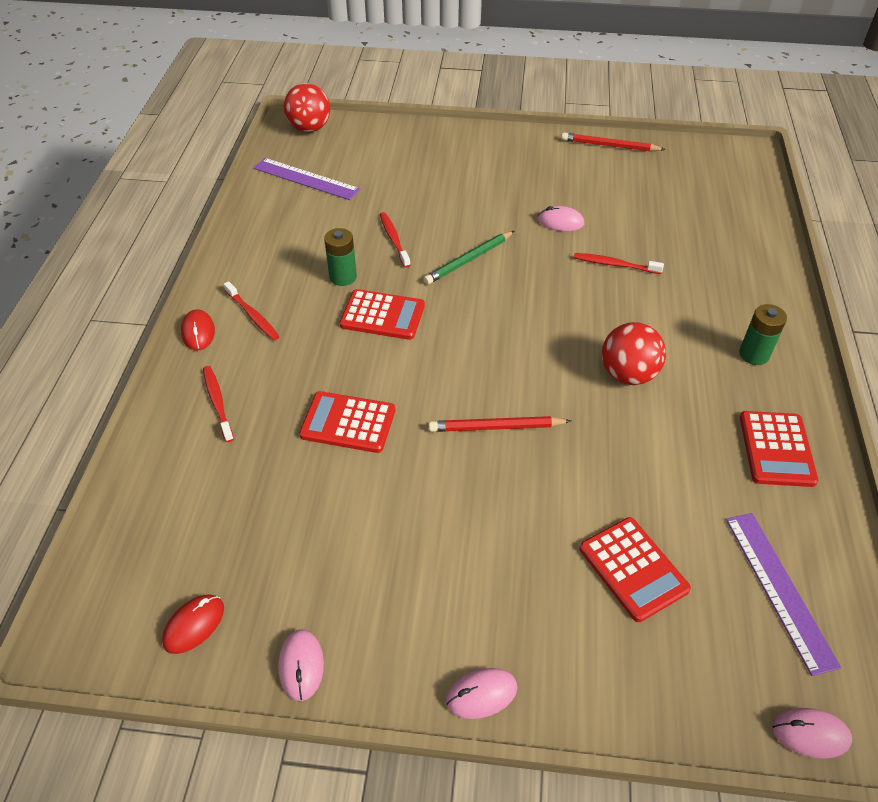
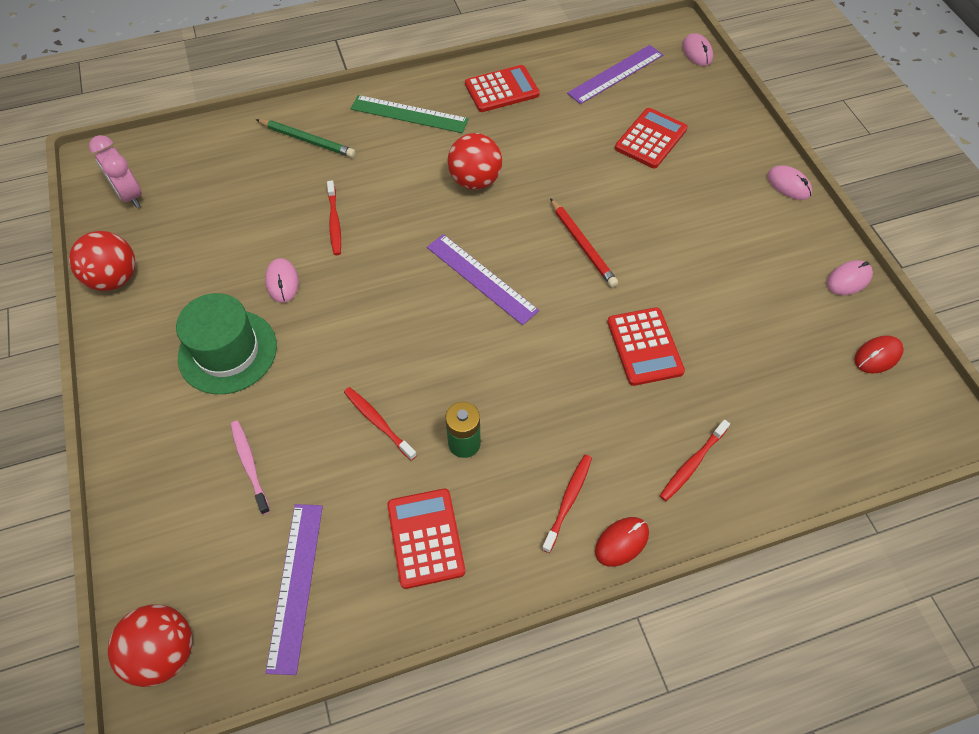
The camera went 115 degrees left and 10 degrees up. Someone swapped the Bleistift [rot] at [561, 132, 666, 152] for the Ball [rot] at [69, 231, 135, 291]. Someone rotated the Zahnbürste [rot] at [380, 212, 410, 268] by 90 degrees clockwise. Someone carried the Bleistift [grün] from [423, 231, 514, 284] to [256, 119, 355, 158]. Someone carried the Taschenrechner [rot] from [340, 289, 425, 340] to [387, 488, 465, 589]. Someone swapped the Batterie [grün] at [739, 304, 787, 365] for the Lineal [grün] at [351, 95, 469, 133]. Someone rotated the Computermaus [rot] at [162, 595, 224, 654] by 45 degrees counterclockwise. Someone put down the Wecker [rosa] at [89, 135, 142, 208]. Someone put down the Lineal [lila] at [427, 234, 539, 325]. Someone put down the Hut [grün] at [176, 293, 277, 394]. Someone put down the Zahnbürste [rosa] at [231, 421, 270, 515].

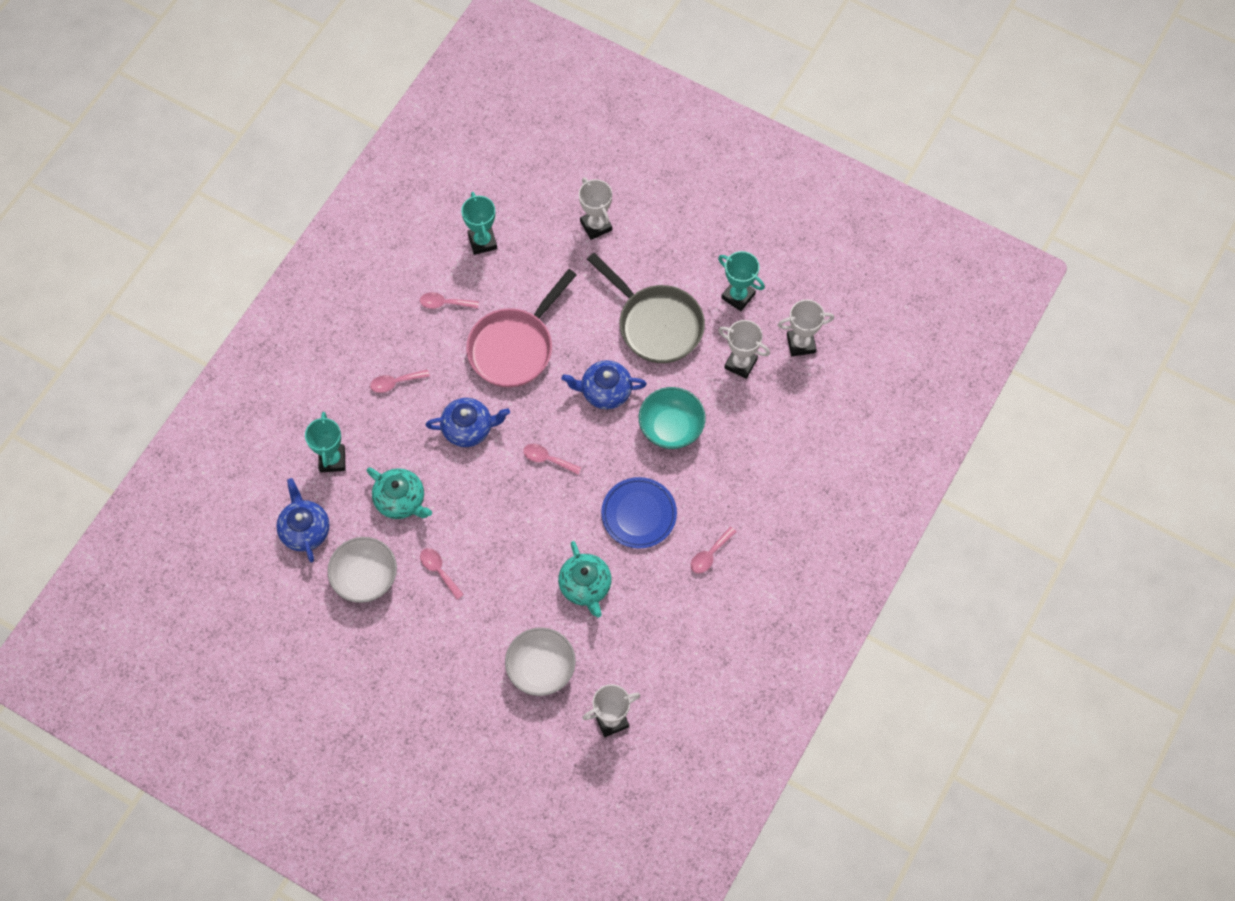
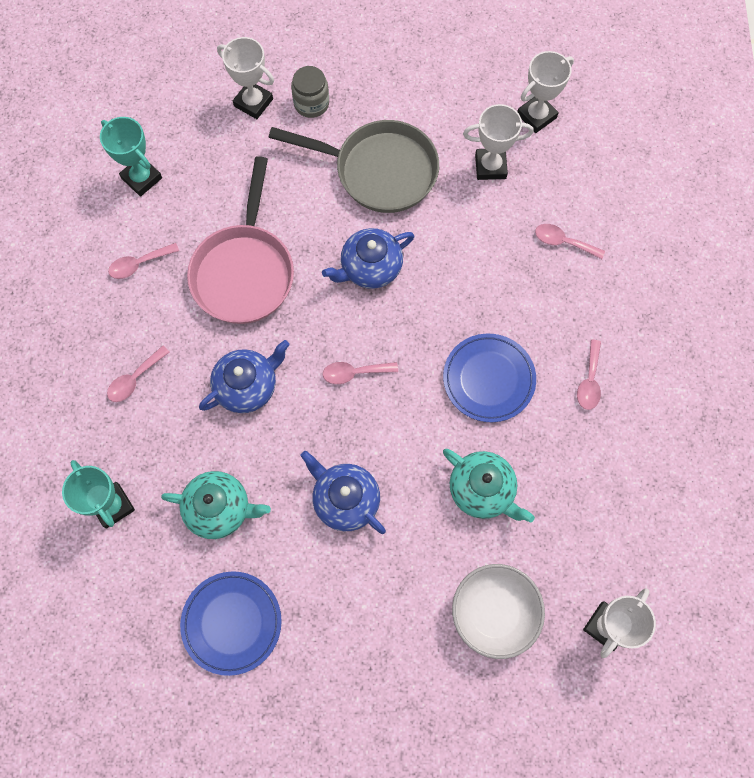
The camera went 30 degrees left and 5 degrees up. Someone took away the Pokal [türkis] at [718, 251, 765, 311]. Someone took away the Schüssel [türkis] at [639, 387, 706, 449]. Someone carried the Teekanne [blau] from [276, 478, 330, 563] to [301, 451, 386, 534]. Someone swapped the Schüssel [weiß] at [327, 537, 397, 603] for the Teller [blau] at [180, 571, 282, 676]. Someone carried the Löffel [rosa] from [420, 548, 464, 600] to [535, 224, 605, 259]. Someone put down the Einmachglas [grau] at [291, 66, 329, 118].

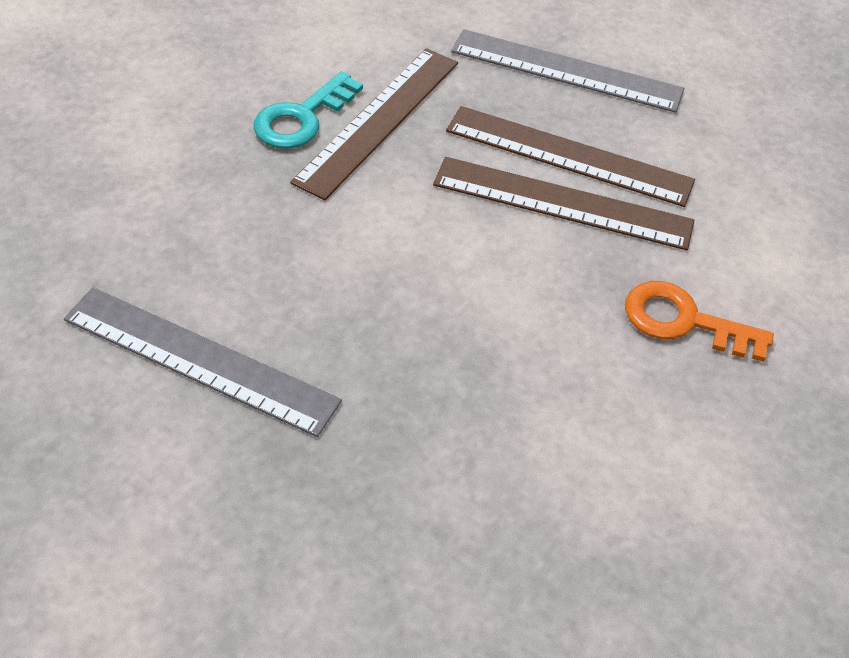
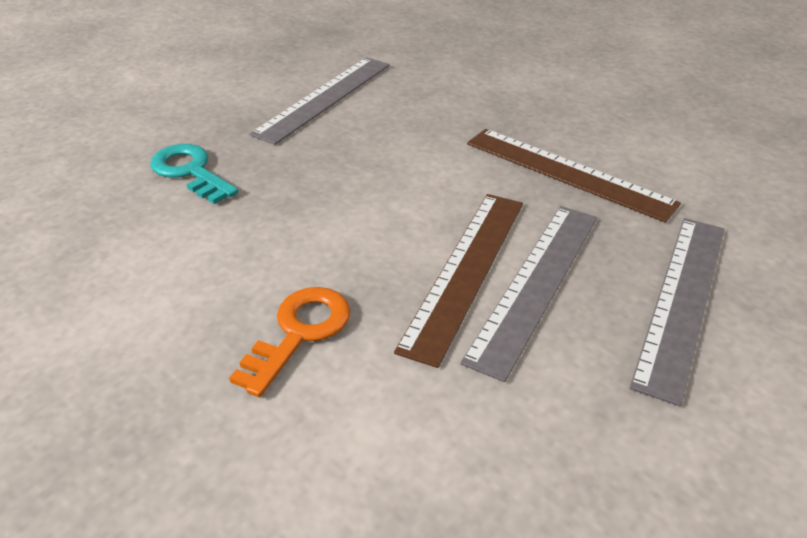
The camera went 100 degrees right and 10 degrees down. Someone carried the Schlüssel [türkis] from [254, 71, 363, 149] to [150, 144, 238, 204]. Someone repainted the Lineal [braun] at [446, 106, 695, 207], which became the Lineal [grau] at [460, 206, 597, 382].

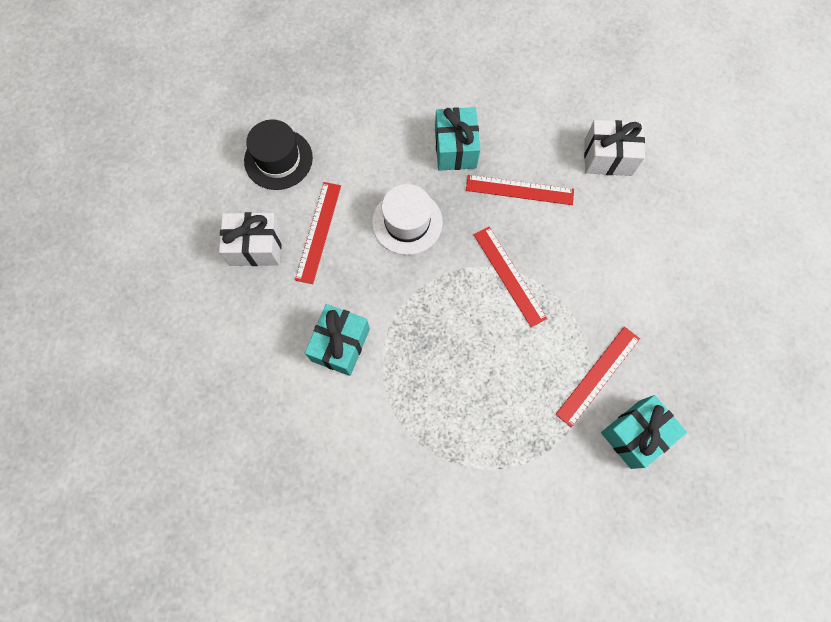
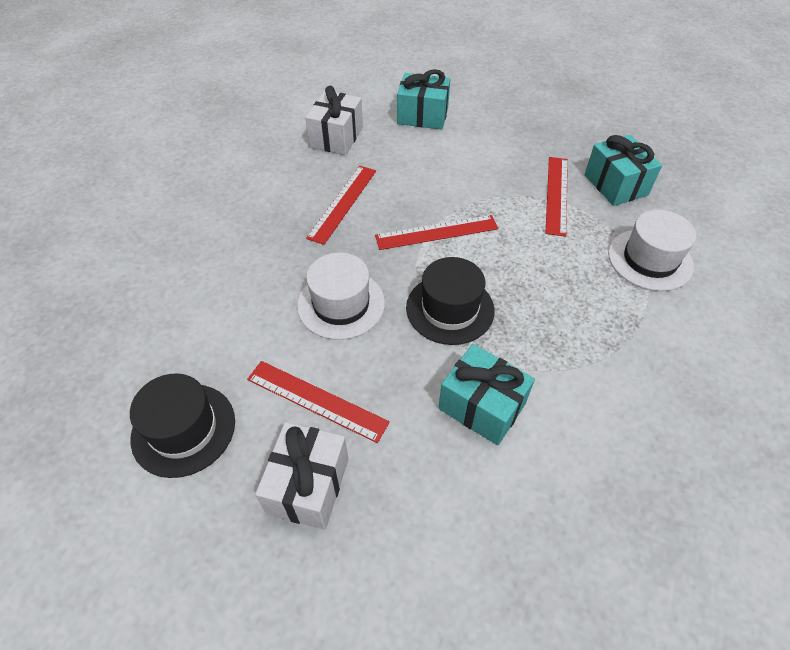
The camera went 75 degrees left and 20 degrees down. Someone carried the Geschenk [türkis] from [435, 107, 480, 171] to [397, 69, 450, 130]. Someone rotated the Lineal [rot] at [555, 327, 640, 428] by 45 degrees clockwise. Someone put down the Hut [weiß] at [608, 210, 696, 291]. Someone put down the Hut [schwarz] at [406, 257, 494, 345].

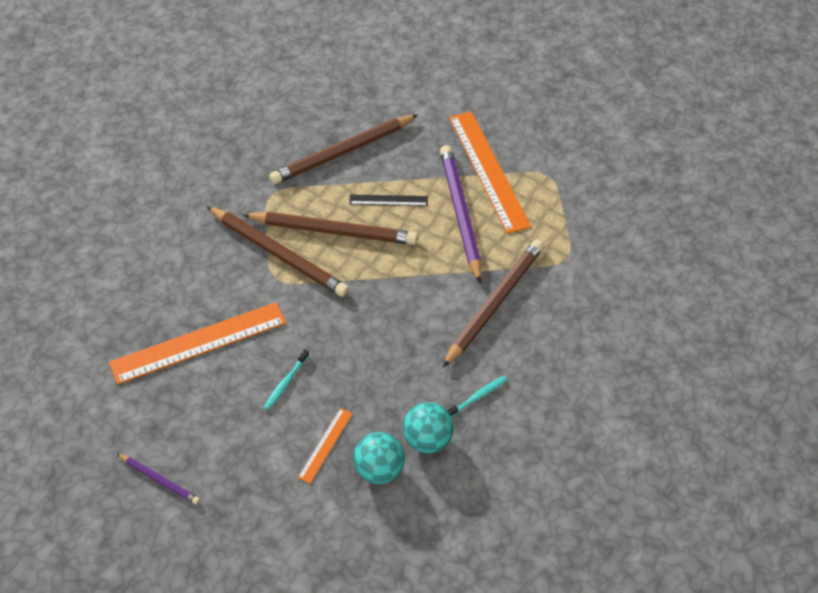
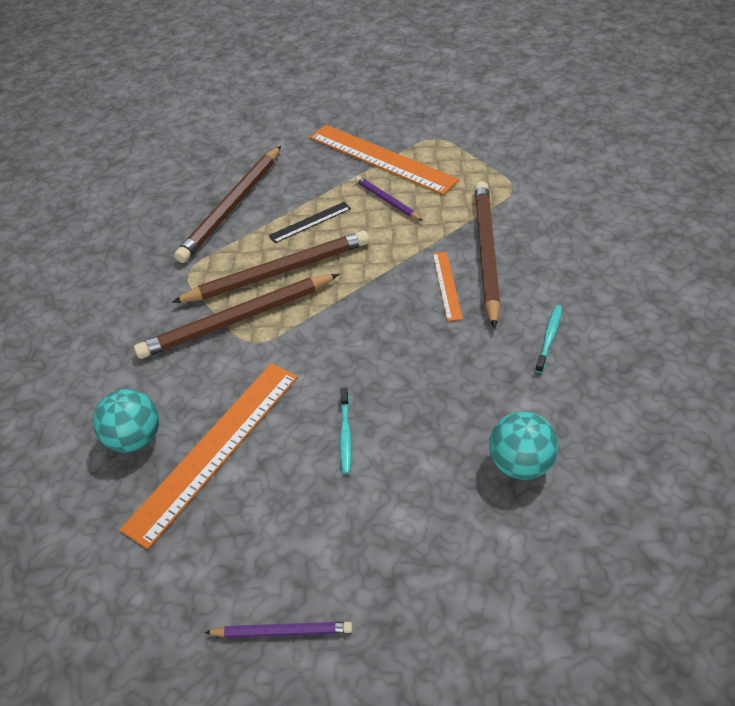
The camera went 25 degrees left and 5 degrees down. Someone scaled the Bleistift [lila] at [440, 145, 481, 284] by 0.50. Someone rotated the Bleistift [braun] at [206, 206, 349, 297] by 150 degrees clockwise. Someone carried the Ball [türkis] from [403, 402, 454, 453] to [93, 389, 159, 452]. Someone carried the Lineal [orange] from [298, 408, 353, 483] to [433, 252, 463, 321].

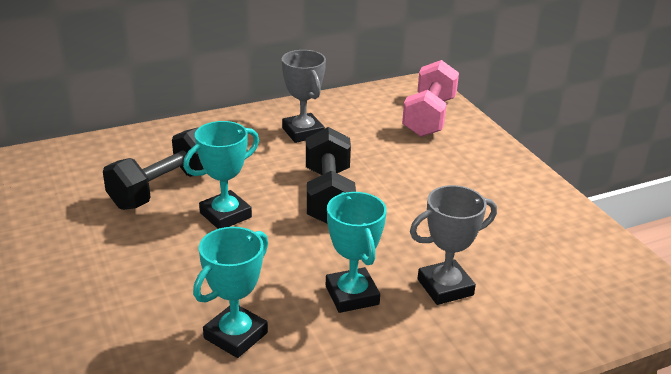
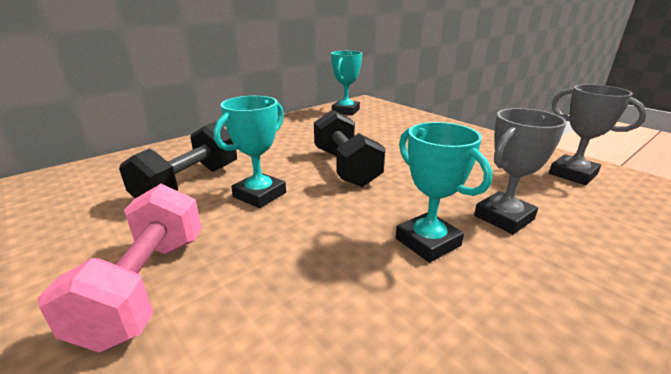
The camera went 15 degrees left and 5 degrees down. Someone carried the Pokal [grau] from [282, 50, 326, 143] to [549, 84, 647, 185]. Someone carried the Hantel [rosa] from [402, 60, 459, 137] to [38, 184, 202, 352]. Someone carried the Pokal [türkis] from [193, 227, 268, 358] to [331, 51, 362, 115].

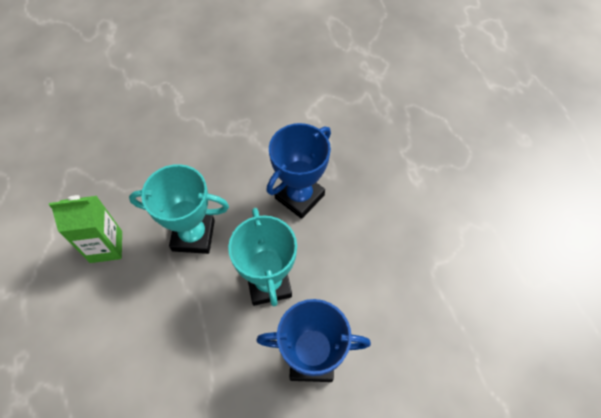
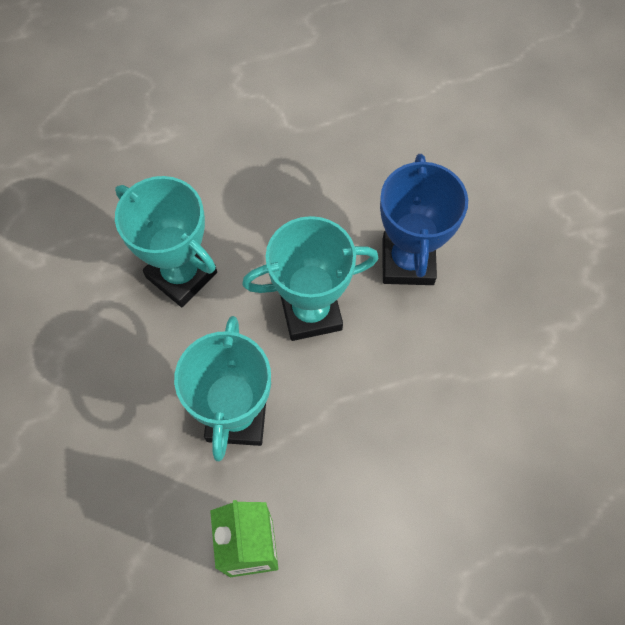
The camera went 90 degrees left and 5 degrees up. Someone repainted the Pokal [blau] at [266, 123, 331, 219], which became the Pokal [türkis] at [115, 176, 217, 307].

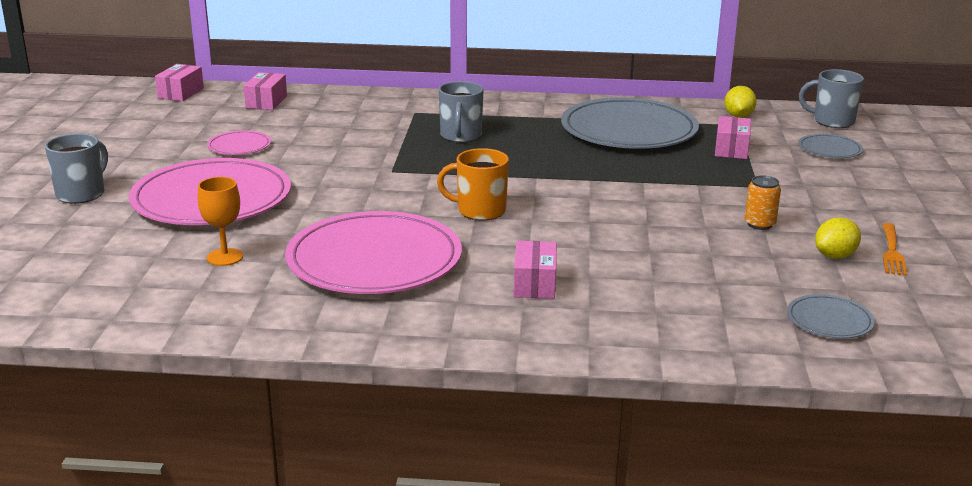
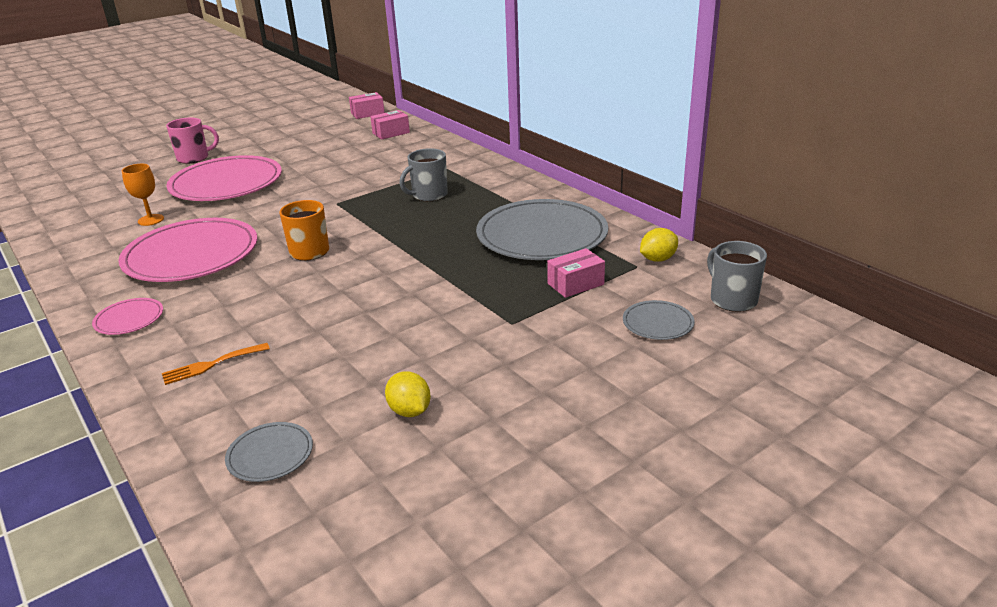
The camera went 50 degrees right and 5 degrees up. Someone carried the Teller [rosa] from [207, 130, 271, 155] to [92, 298, 163, 335]. Someone repainted the Tasse [grau] at [45, 133, 108, 204], which became the Tasse [rosa] at [166, 118, 219, 164]. Someone took away the Dose [orange] at [745, 175, 781, 230]. Someone rotated the Zitrone [gelb] at [815, 217, 861, 259] by 45 degrees clockwise. Someone carried the Gabel [orange] from [882, 223, 907, 276] to [162, 343, 270, 385]. Someone took away the Schachtel [rosa] at [514, 241, 557, 299].

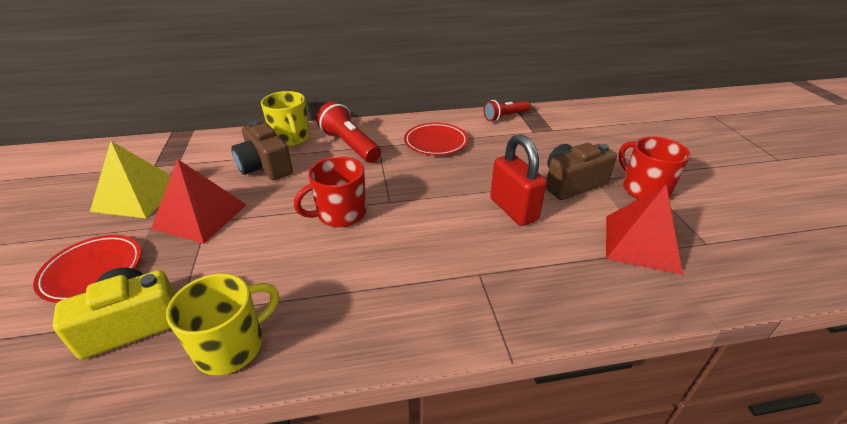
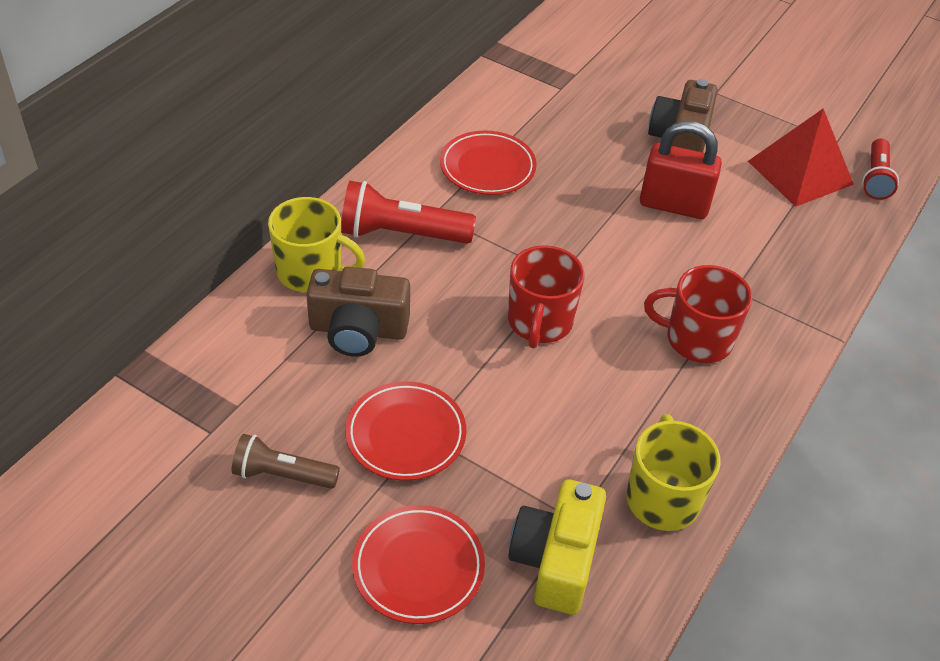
The camera went 50 degrees left and 10 degrees up. Someone carried the Taschenlampe [rot] from [483, 100, 530, 122] to [862, 138, 899, 200]. Someone carried the Tasse [rot] from [618, 136, 690, 199] to [644, 265, 752, 363]. Someone swapped the Pyramide [gelb] at [90, 141, 171, 218] for the Taschenlampe [braun] at [232, 434, 340, 489]. Someone swapped the Pyramide [rot] at [151, 159, 246, 244] for the Teller [rot] at [345, 381, 466, 481].

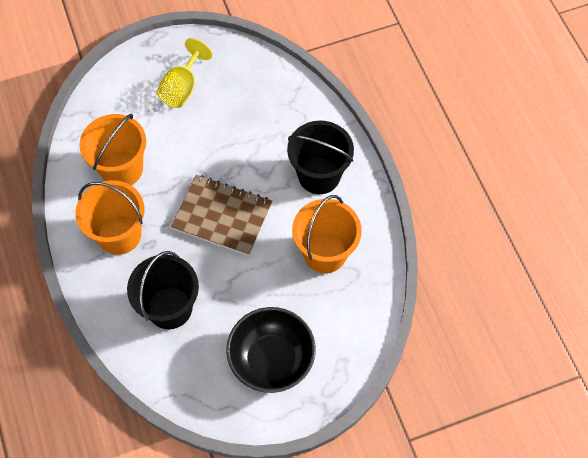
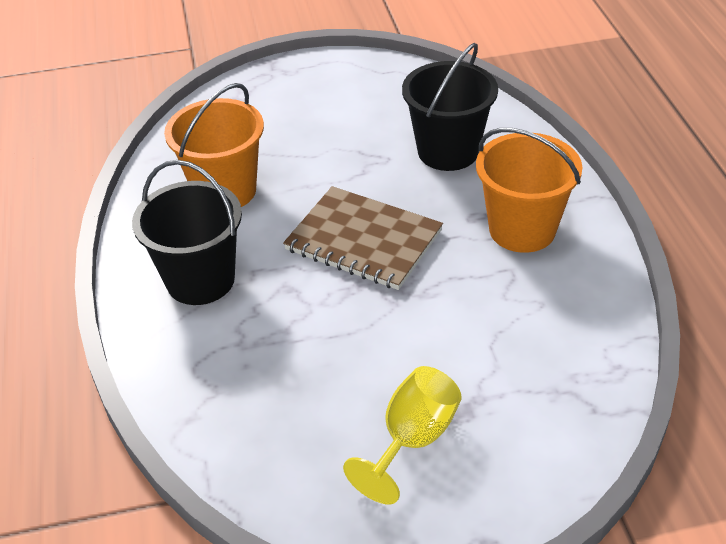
The camera went 170 degrees left and 20 degrees down. Someone took away the Eimer [orange] at [79, 114, 146, 185]. Someone took away the Schüssel [schwarz] at [226, 307, 316, 393].

